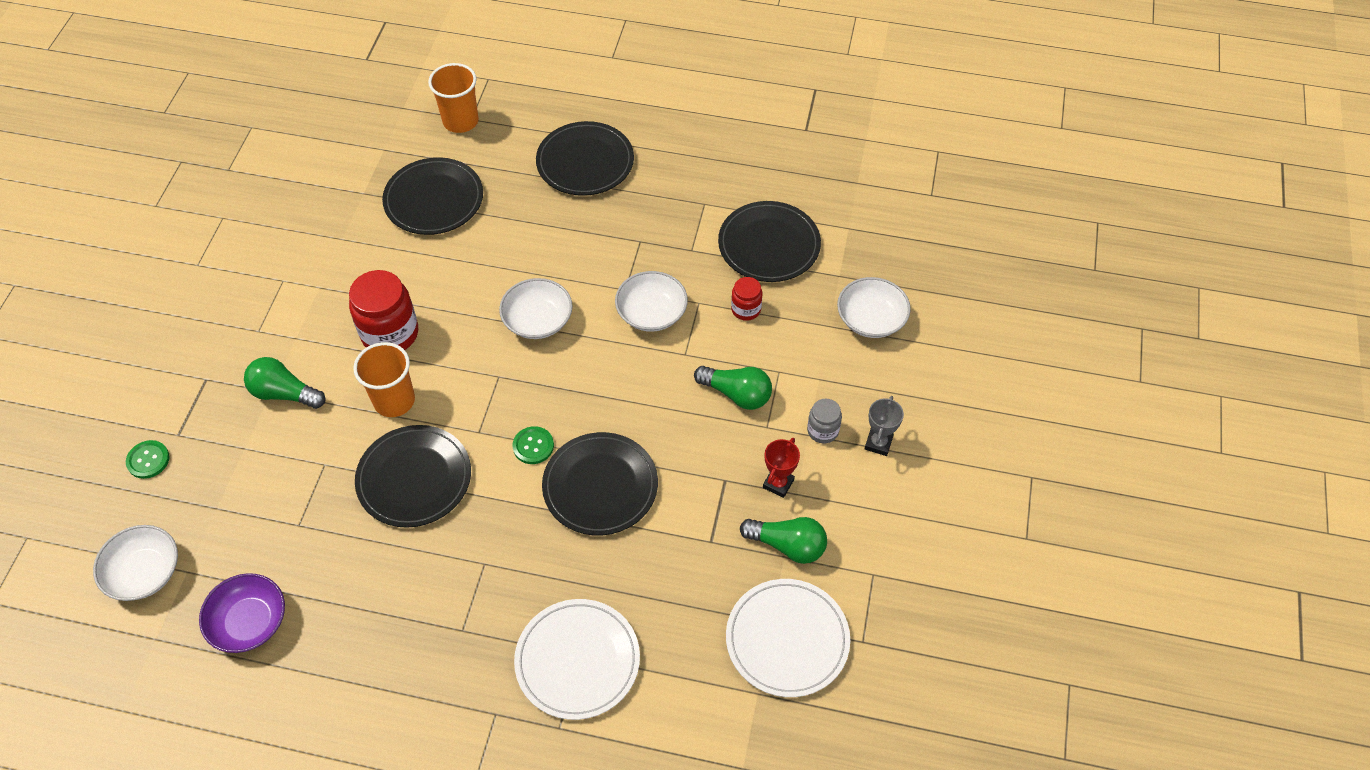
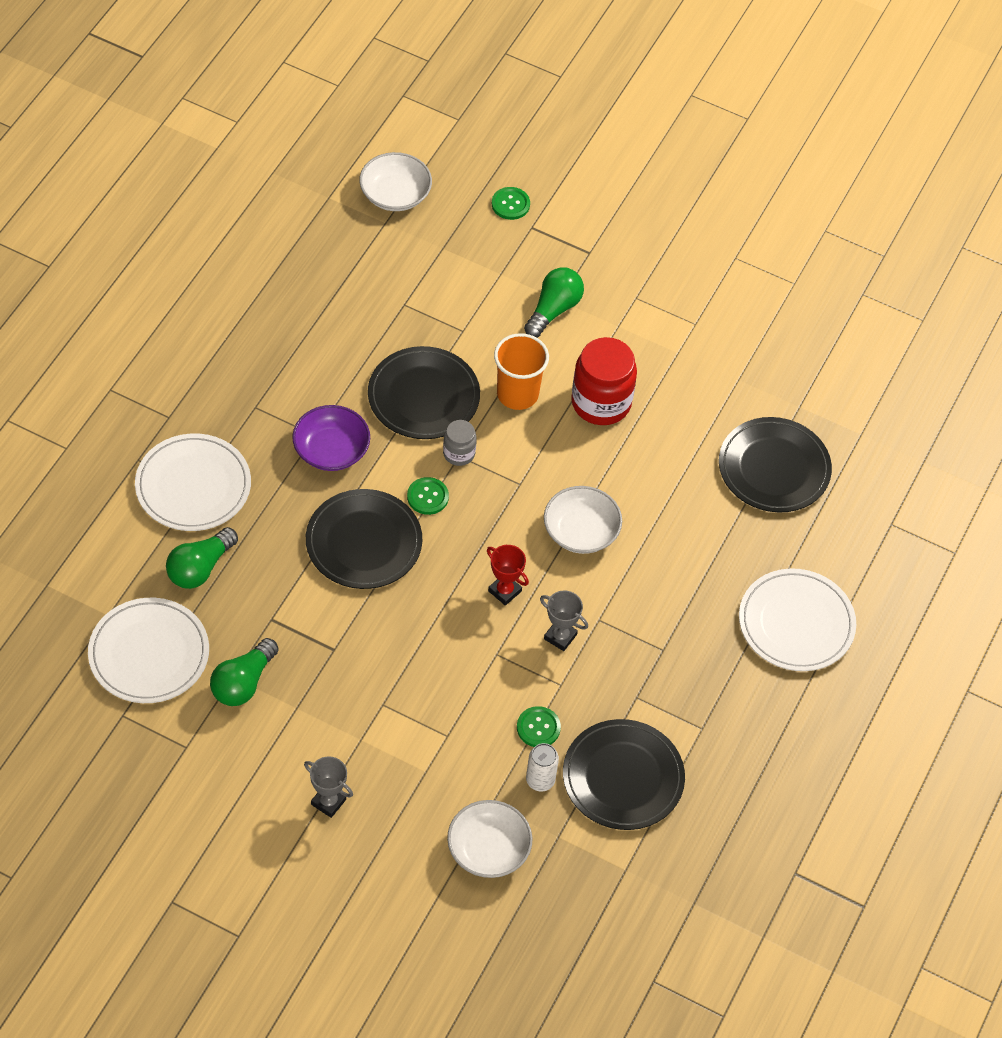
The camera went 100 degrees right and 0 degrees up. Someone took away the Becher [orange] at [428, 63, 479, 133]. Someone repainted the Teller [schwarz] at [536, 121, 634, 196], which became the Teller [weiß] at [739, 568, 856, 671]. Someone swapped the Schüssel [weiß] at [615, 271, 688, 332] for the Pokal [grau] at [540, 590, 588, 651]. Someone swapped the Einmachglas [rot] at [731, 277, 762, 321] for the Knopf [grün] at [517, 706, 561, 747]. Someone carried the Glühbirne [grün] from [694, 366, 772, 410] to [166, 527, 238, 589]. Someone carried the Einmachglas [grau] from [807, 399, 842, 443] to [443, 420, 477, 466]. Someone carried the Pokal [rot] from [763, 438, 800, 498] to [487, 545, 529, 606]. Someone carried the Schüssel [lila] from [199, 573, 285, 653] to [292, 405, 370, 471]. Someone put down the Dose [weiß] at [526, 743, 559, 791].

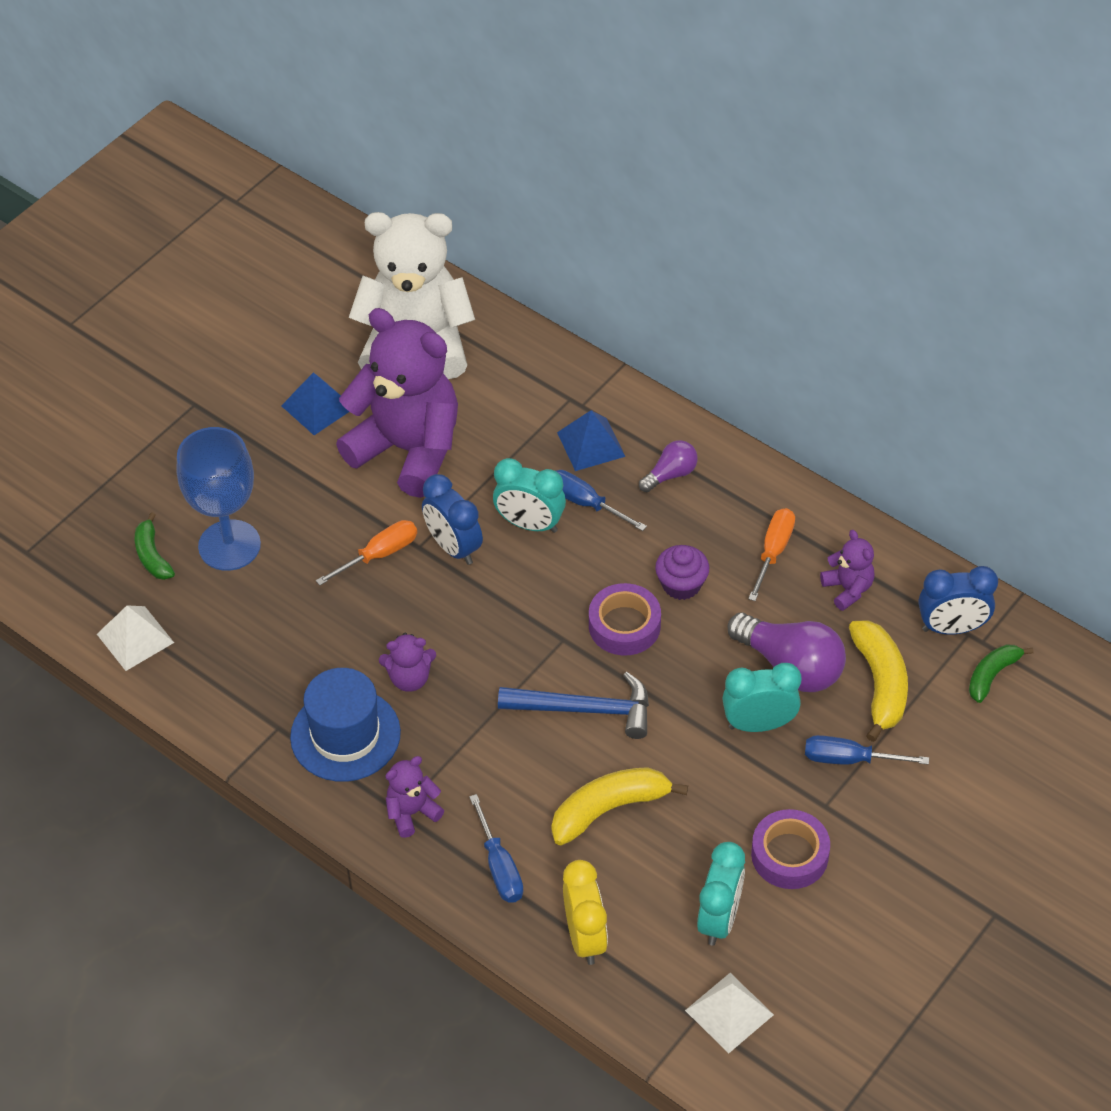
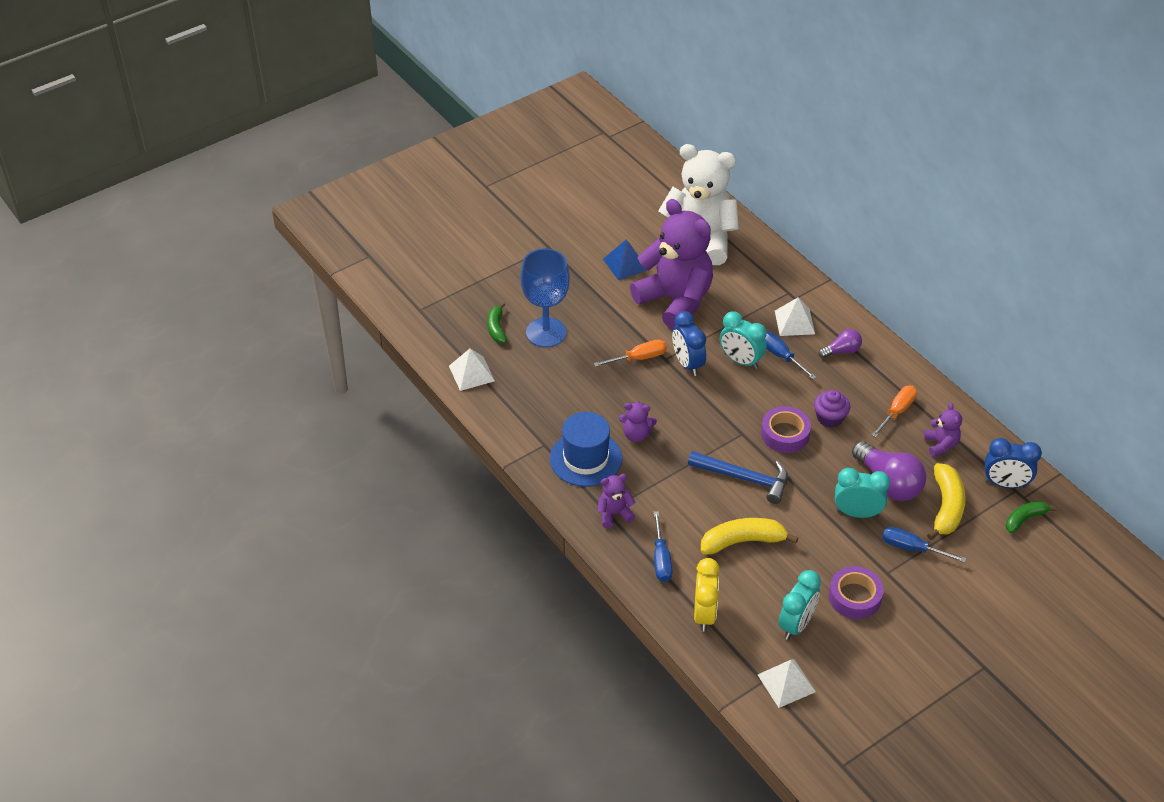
The camera went 15 degrees right and 5 degrees down. Someone repainted the Pyramide [blau] at [557, 410, 626, 471], which became the Pyramide [weiß] at [775, 297, 815, 336].

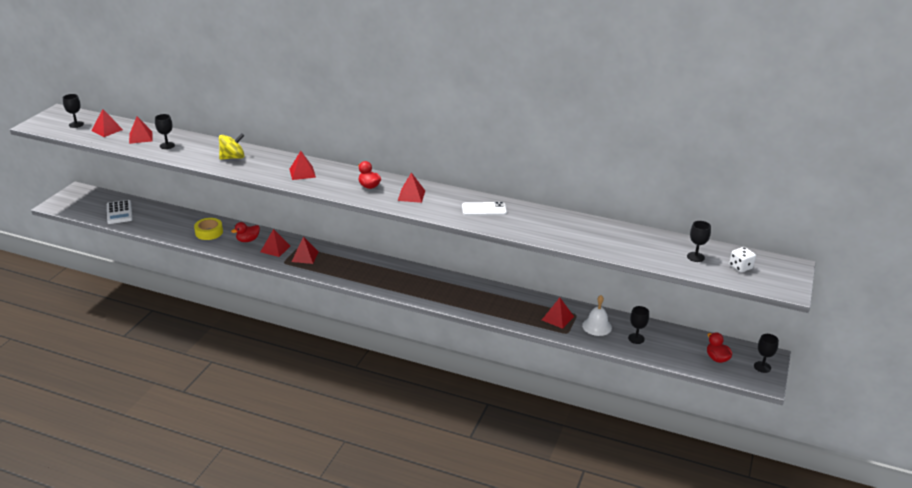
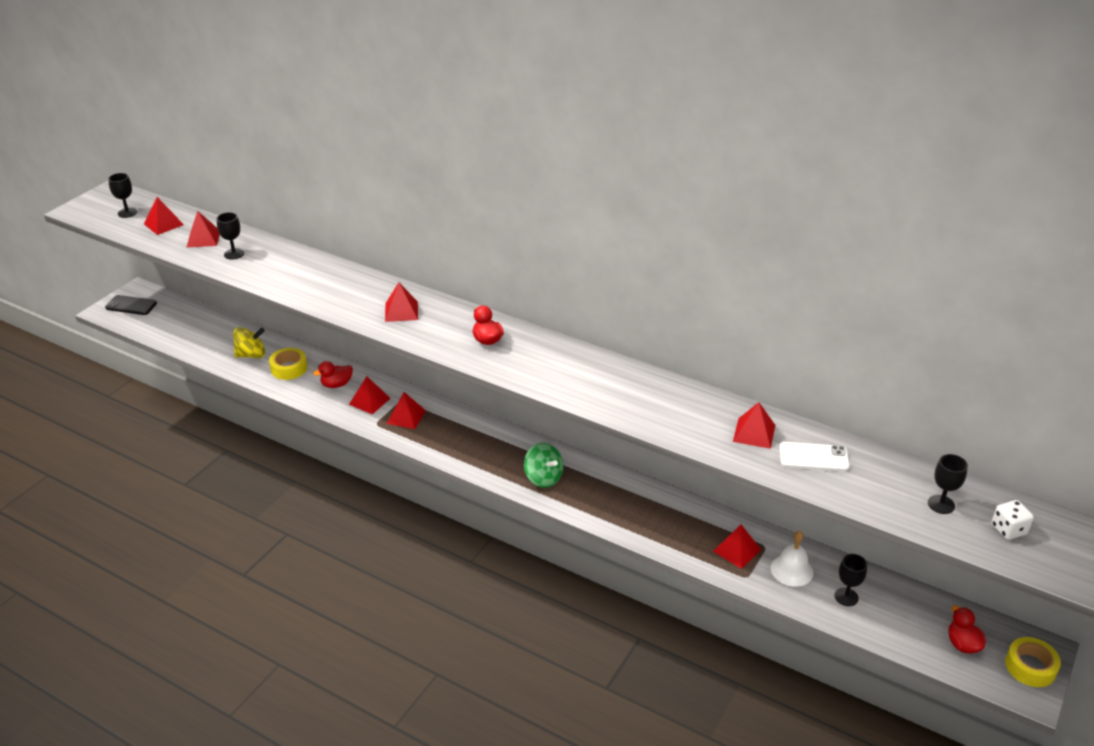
The camera went 10 degrees right and 5 degrees up. Someone carried the Kreisel [gelb] from [219, 133, 245, 160] to [233, 327, 265, 358]. Someone carried the Pyramide [rot] from [397, 173, 425, 203] to [733, 402, 775, 449]. Someone took away the Taschenrechner [weiß] at [107, 200, 132, 224]. Someone carried the Handy [weiß] from [462, 202, 507, 216] to [779, 442, 850, 471]. Someone swapped the Kelch [schwarz] at [754, 334, 779, 373] for the Klebeband [gelb] at [1005, 637, 1061, 687]. Someone put down the Handy [schwarz] at [105, 295, 157, 315]. Someone put down the Kreisel [grün] at [524, 443, 563, 488].

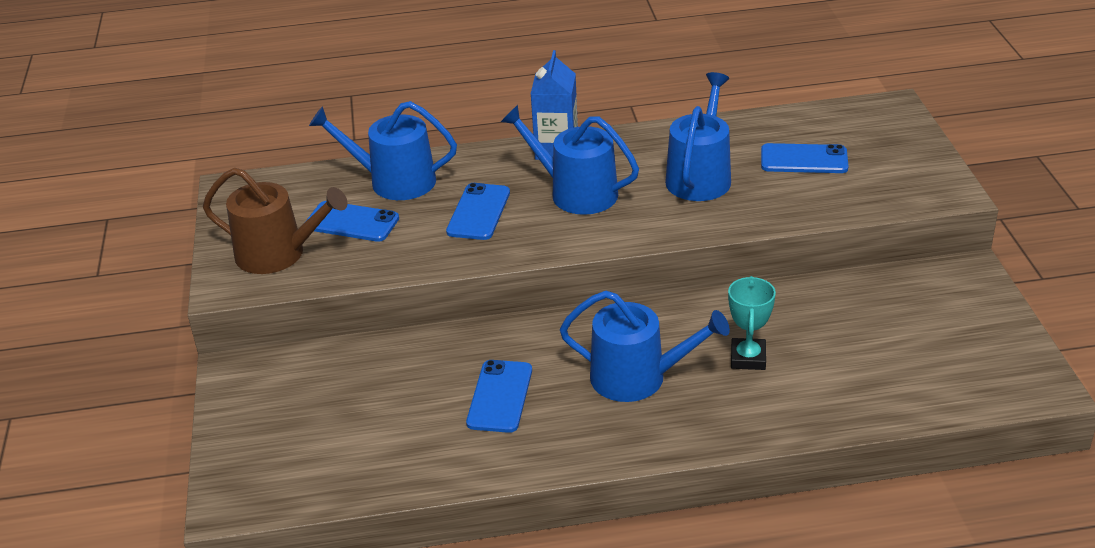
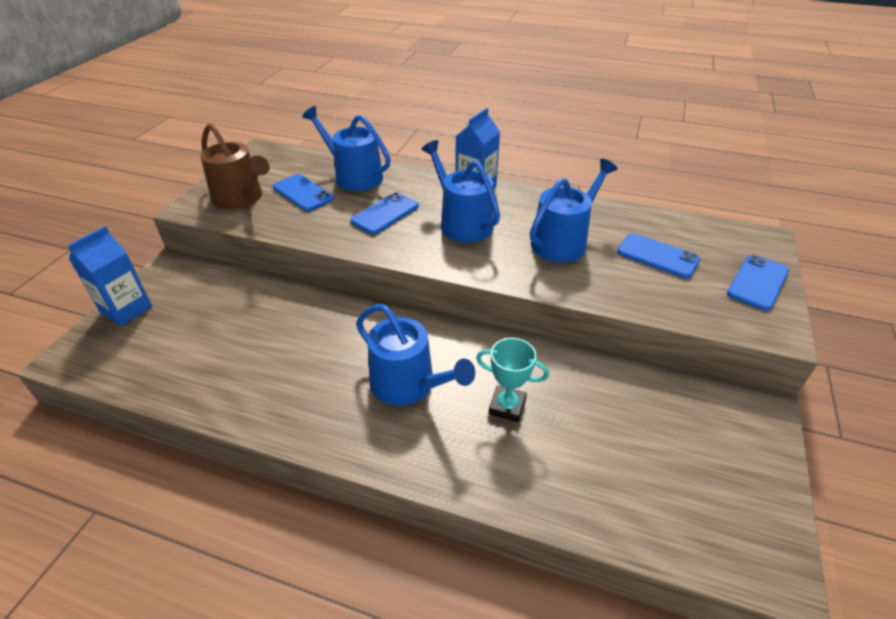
The camera went 25 degrees right and 5 degrees up. Someone rotated the Pokal [türkis] at [728, 276, 776, 370] by 75 degrees clockwise. Someone carried the Handy [blau] from [466, 360, 532, 433] to [727, 254, 789, 311]. Someone put down the Getränkekarton [blau] at [68, 226, 152, 326].

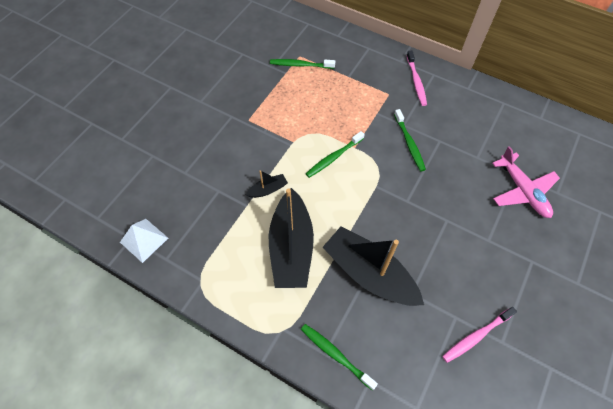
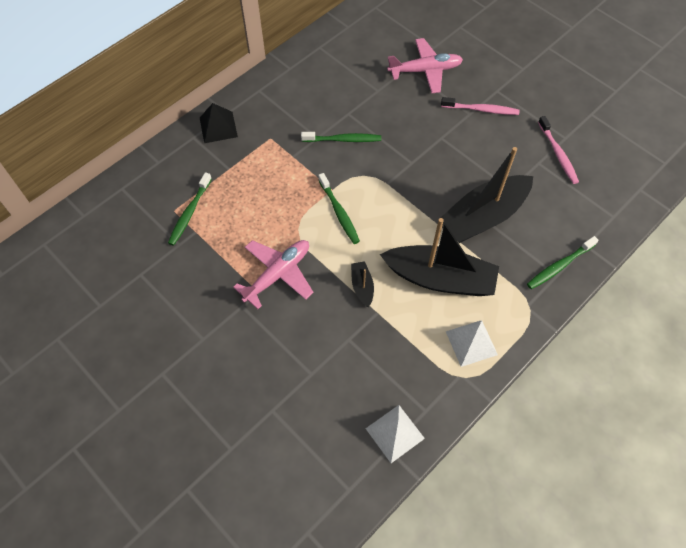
The camera went 75 degrees left and 0 degrees up. Someone carried the Zahnbürste [rosa] from [407, 51, 427, 106] to [441, 97, 520, 115]. Someone put down the Pyramide [schwarz] at [200, 103, 238, 143]. Someone put down the Flugzeug [rosa] at [233, 240, 314, 309]. Someone put down the Pyramide [weiß] at [446, 320, 498, 367].

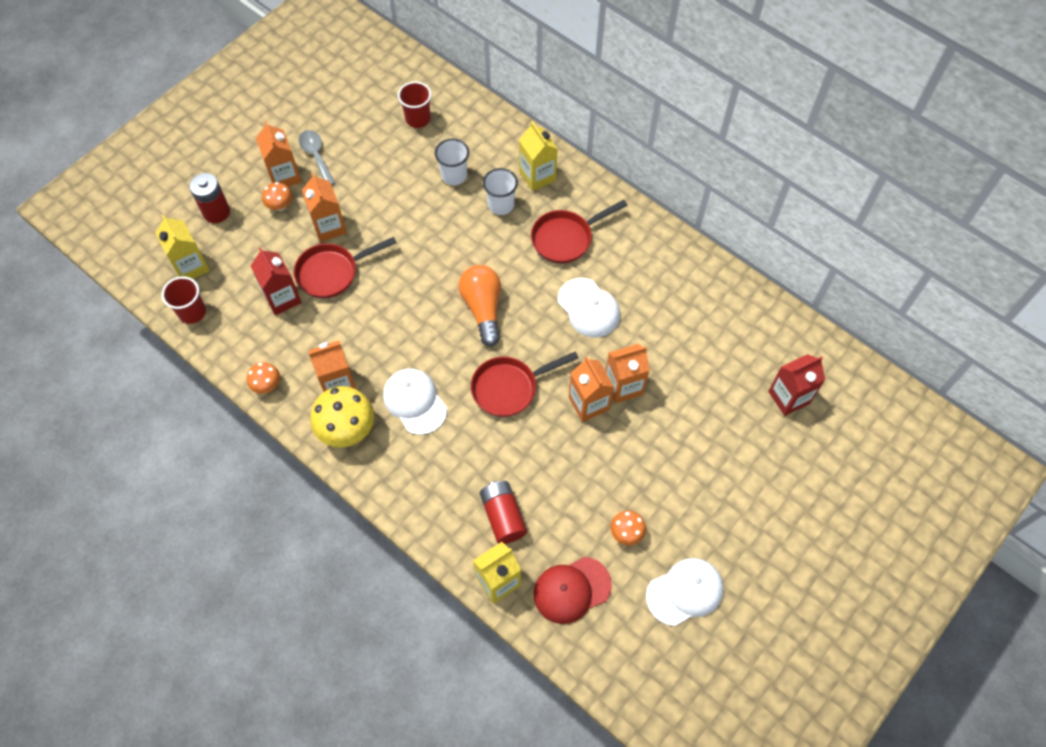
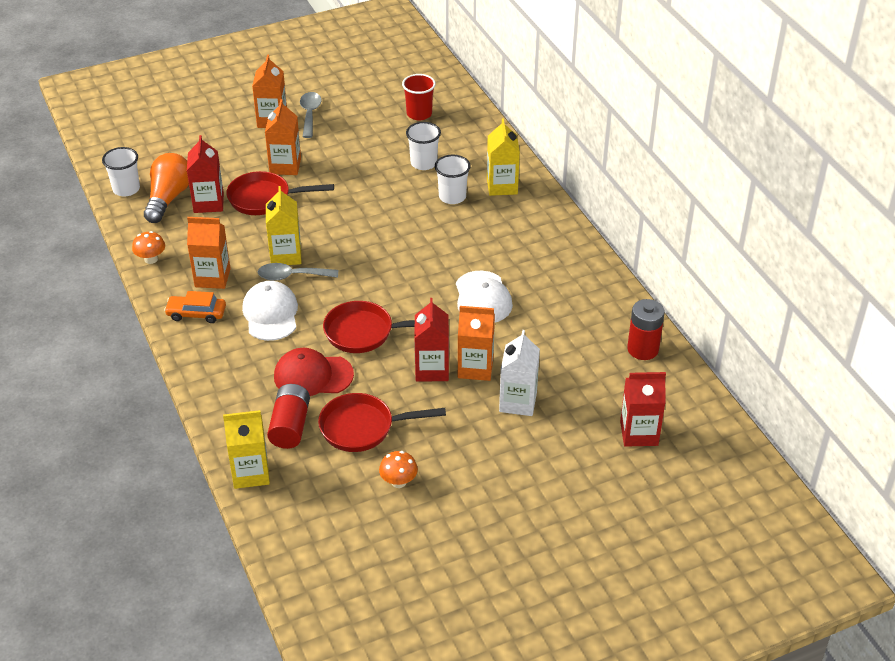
The camera went 25 degrees right and 20 degrees down. Someone carried the Batterie [rot] from [189, 173, 230, 223] to [627, 299, 665, 360]. Someone took away the Pilz [orange] at [262, 182, 293, 211]. Someone carried the Pfanne [rot] from [531, 200, 628, 264] to [318, 393, 446, 452]. Someone carried the Getränkekarton [gelb] from [155, 215, 210, 279] to [266, 186, 301, 265]. Someone carried the Glühbirne [orange] from [458, 265, 501, 346] to [144, 153, 189, 223]. Someone repainted the Becher [rot] at [162, 277, 206, 324], which became the Becher [weiß] at [102, 147, 140, 196]. Someone repainted the Getränkekarton [orange] at [569, 357, 614, 422], which became the Getränkekarton [rot] at [415, 298, 449, 381]. Someone swapped the Pilz [gelb] at [310, 386, 374, 448] for the Auto [orange] at [164, 291, 226, 323]. Someone carried the Kappe [rot] from [533, 557, 612, 624] to [274, 348, 354, 396]. Someone took away the Kappe [weiß] at [646, 558, 724, 626]. Someone put down the Löffel [grau] at [258, 263, 338, 281]. Someone put down the Getränkekarton [weiß] at [499, 330, 540, 416].

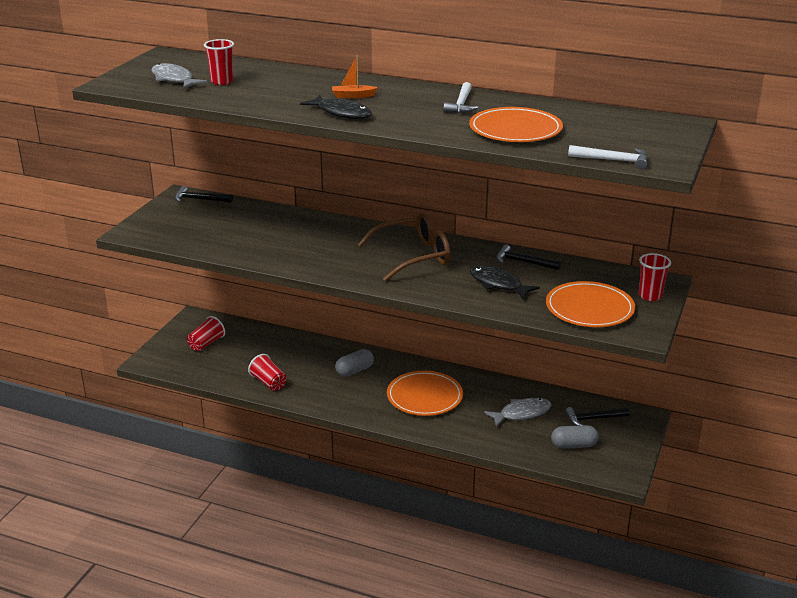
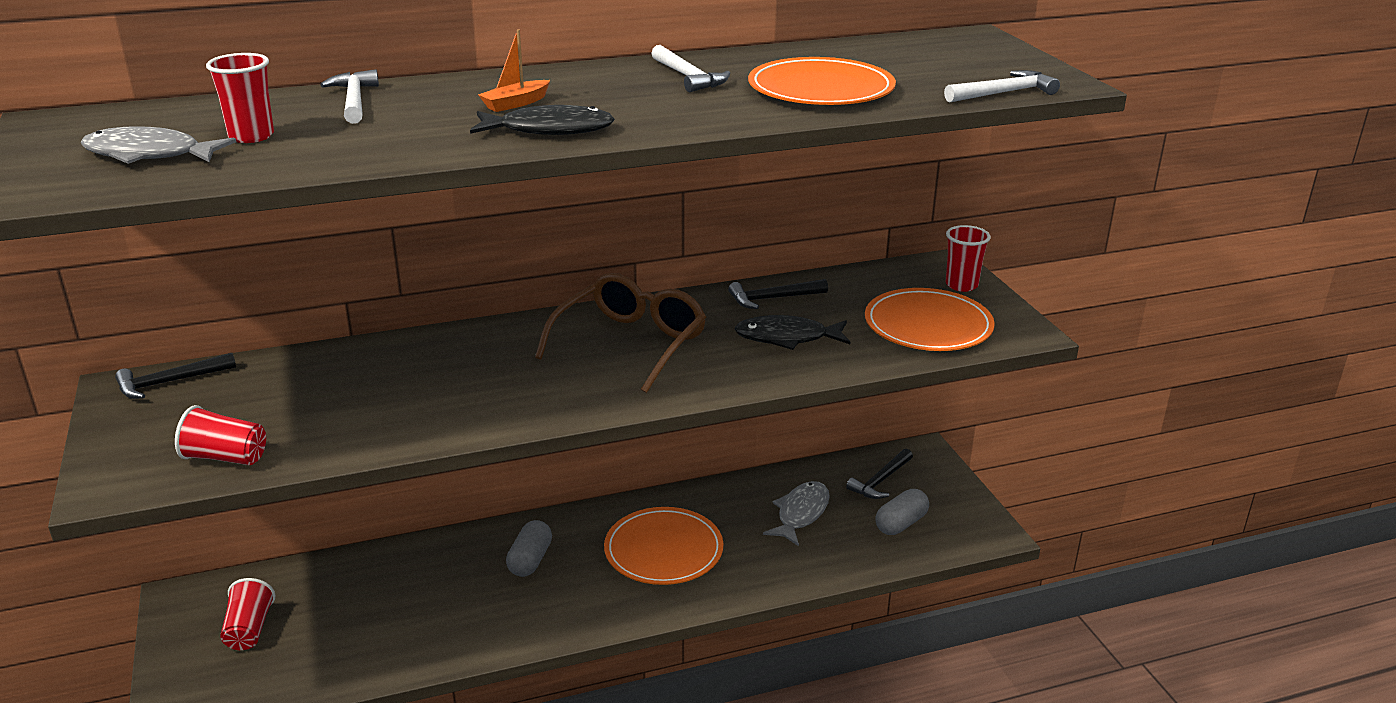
The camera went 40 degrees left and 0 degrees up. Someone carried the Becher [rot] from [248, 354, 287, 391] to [175, 405, 266, 465]. Someone put down the Hammer [weiß] at [320, 69, 379, 124].

